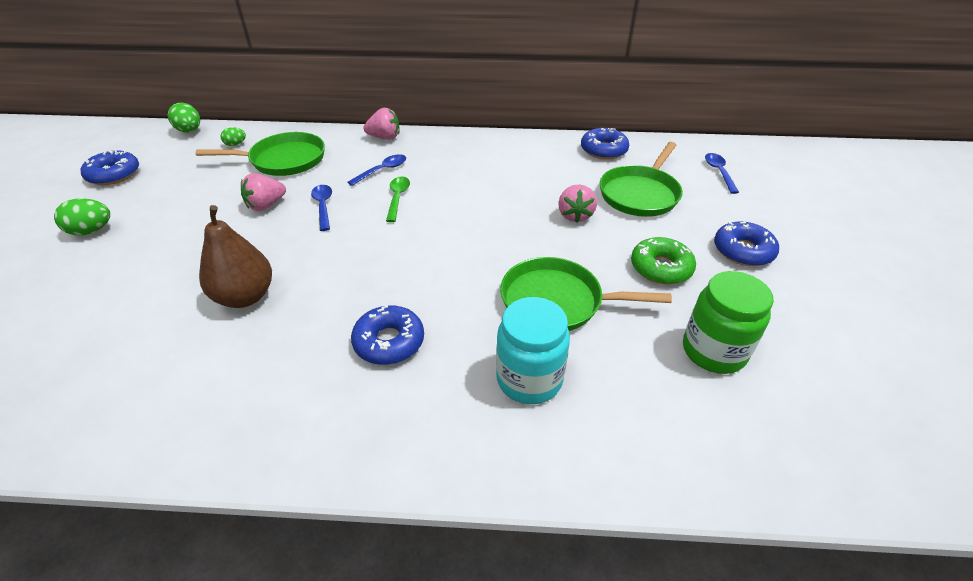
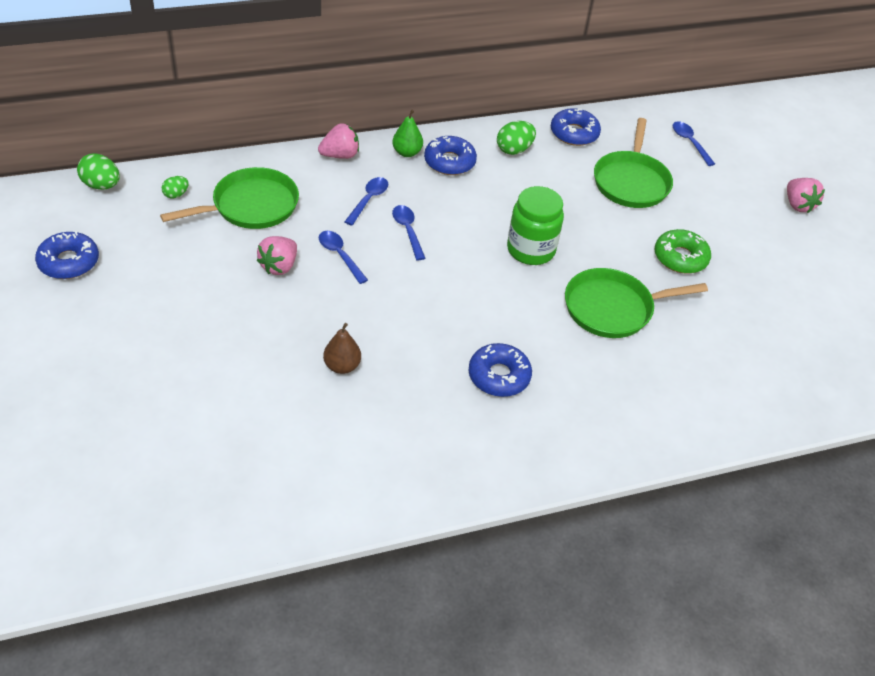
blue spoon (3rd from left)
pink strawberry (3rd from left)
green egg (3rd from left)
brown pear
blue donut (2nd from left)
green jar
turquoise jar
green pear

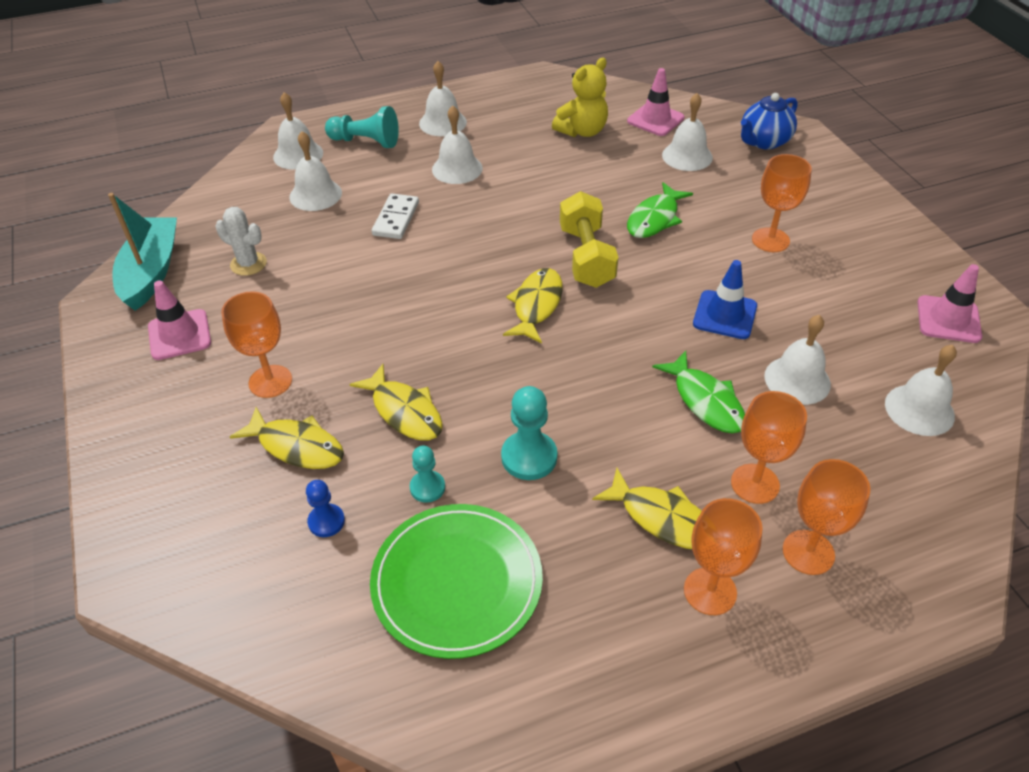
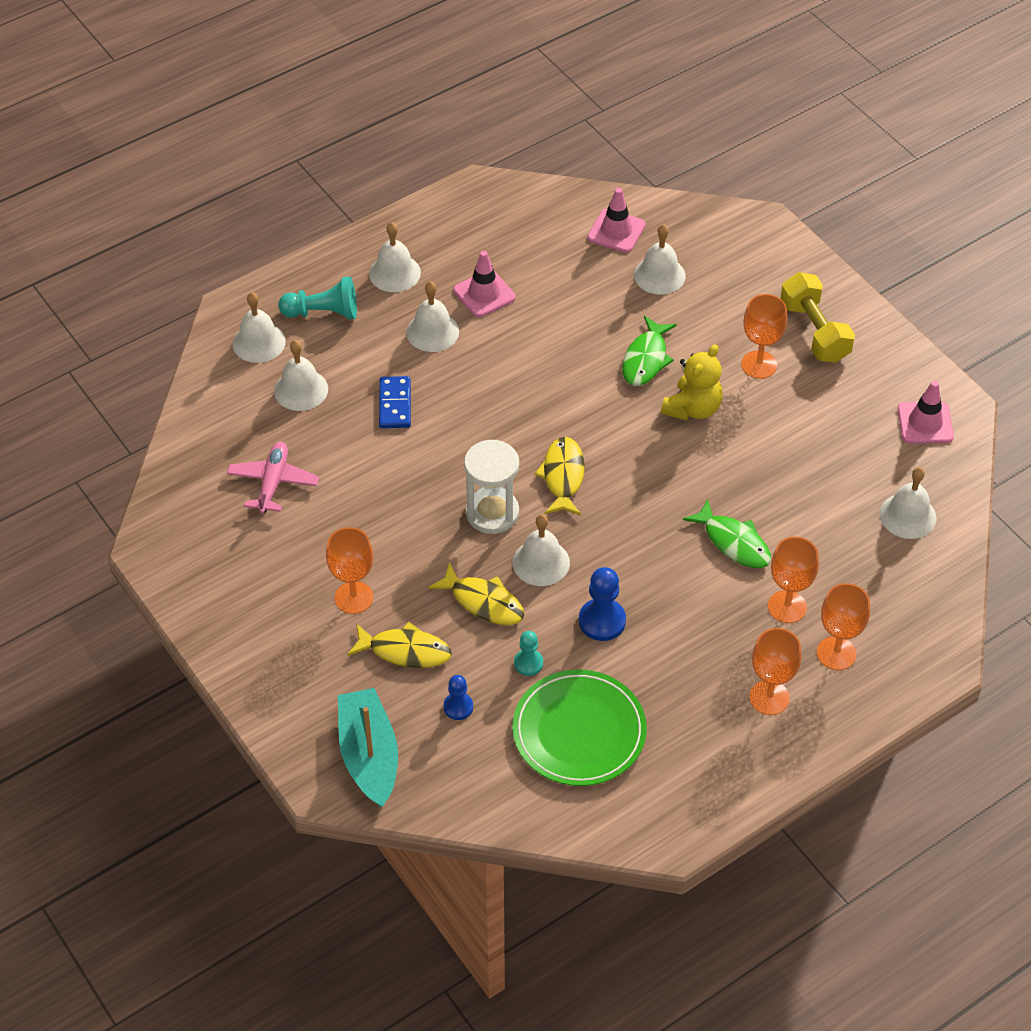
yellow teddy bear
blue teapot
yellow dumbbell
turquoise boat
blue domino
pink plane
blue traffic cone
pink traffic cone (1st from left)
white bell (5th from left)
blue pawn (2nd from left)
yellow fish (4th from left in the first image)
white hourglass

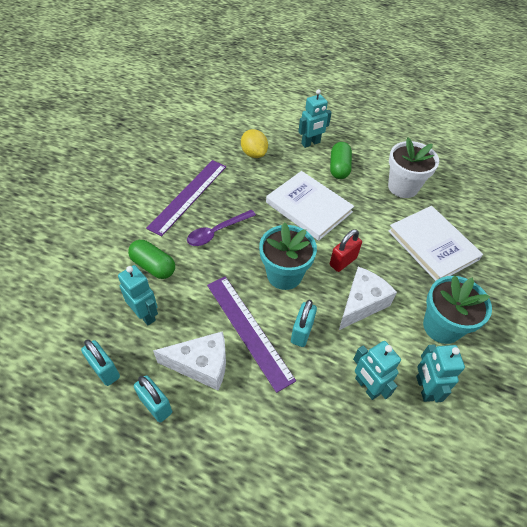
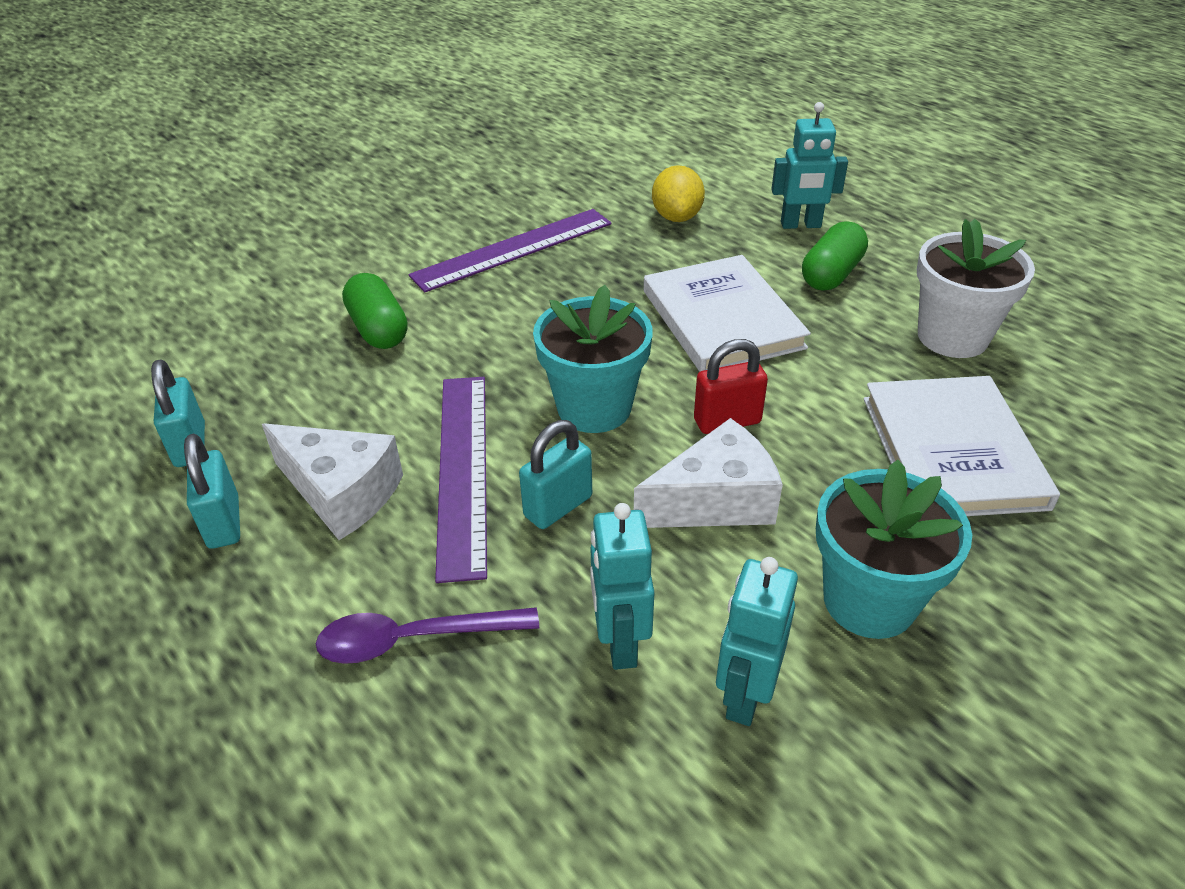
purple spoon
turquoise robot (1st from left in the first image)

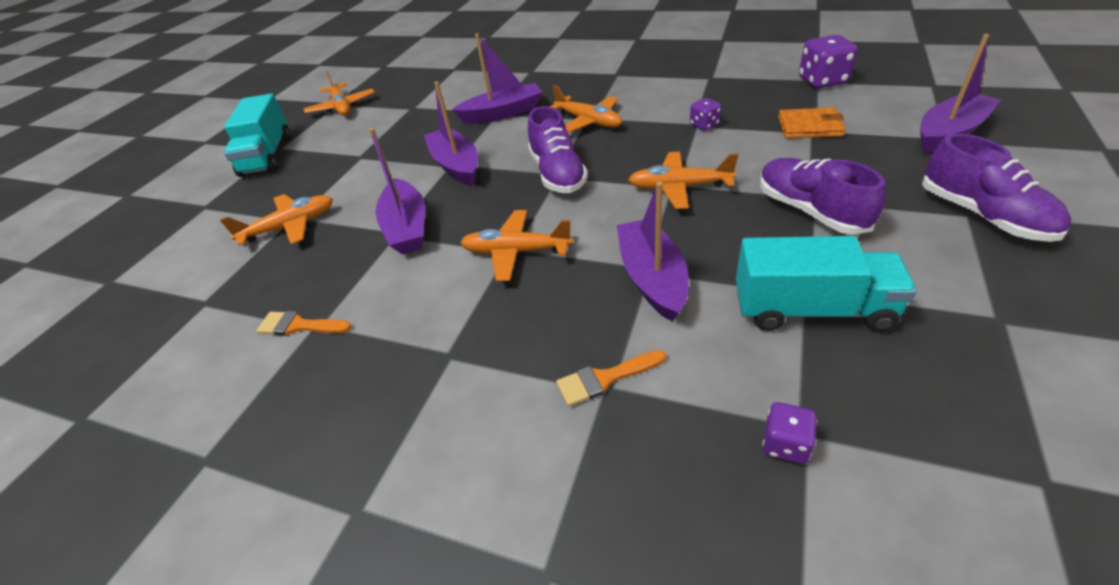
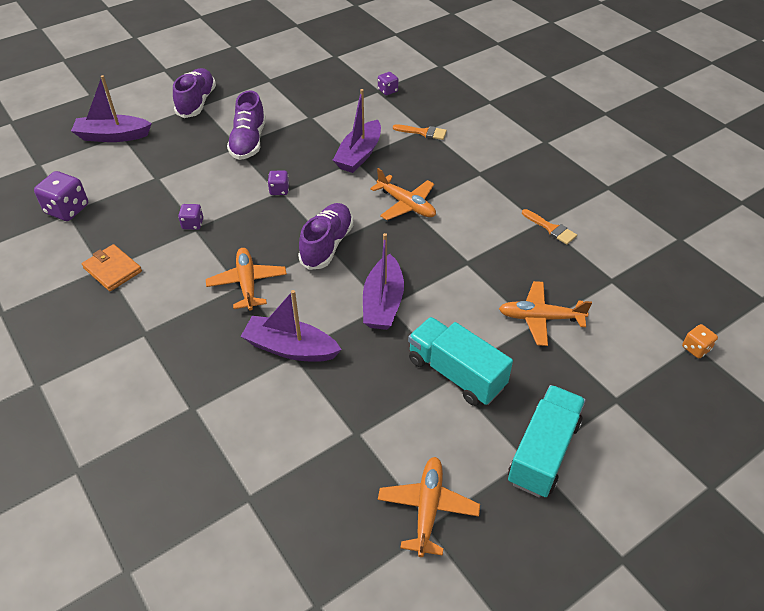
orange wallet
purple boat (1st from left in the first image)
purple dice (3rd from left)
turquoise truck (1st from left)
orange dice

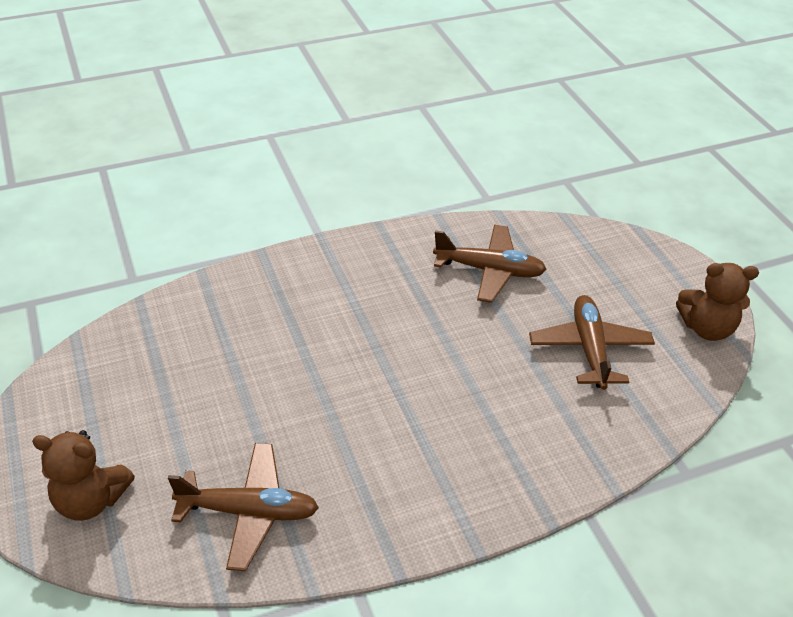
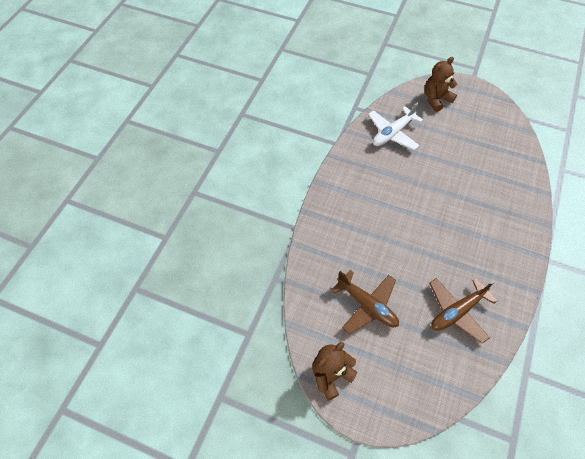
white plane

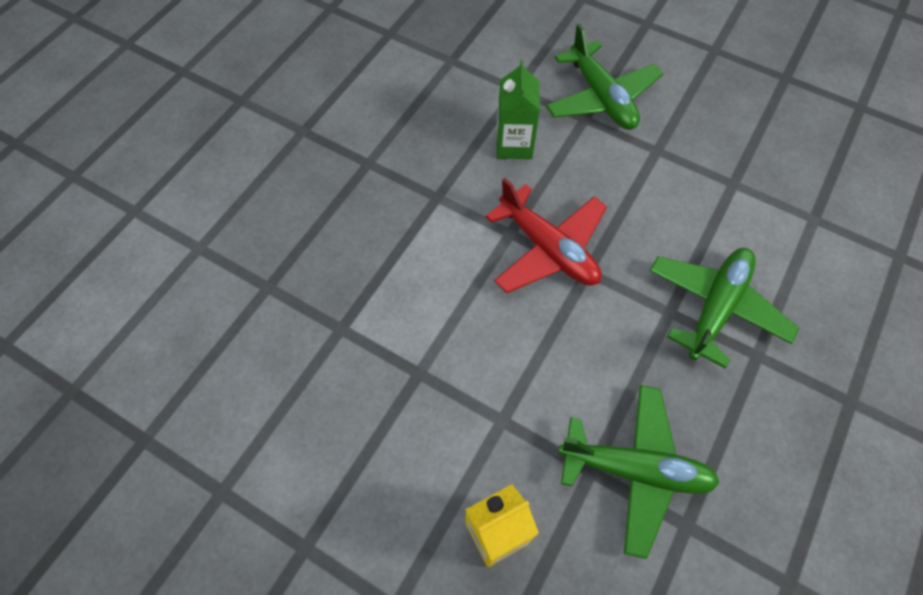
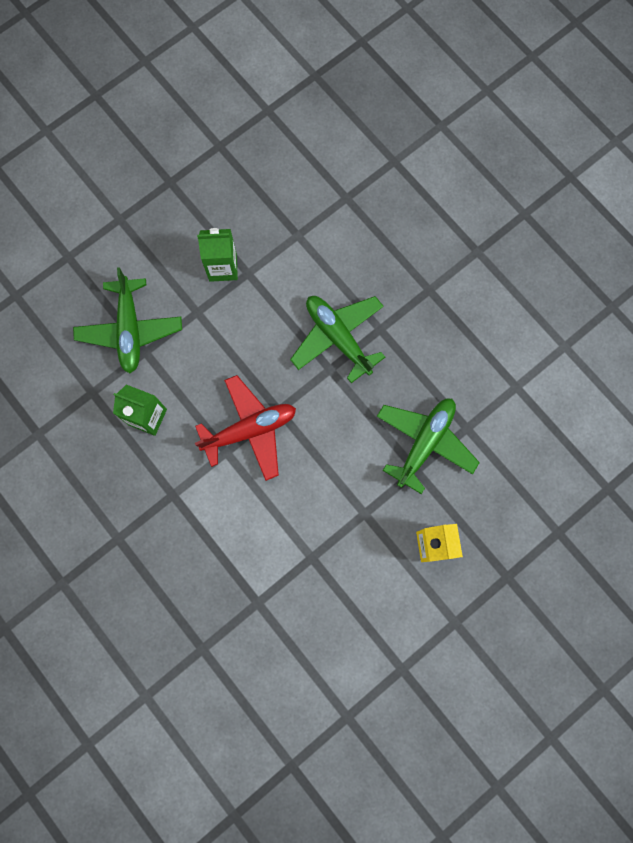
green plane (1st from left)
green carton (2nd from left)

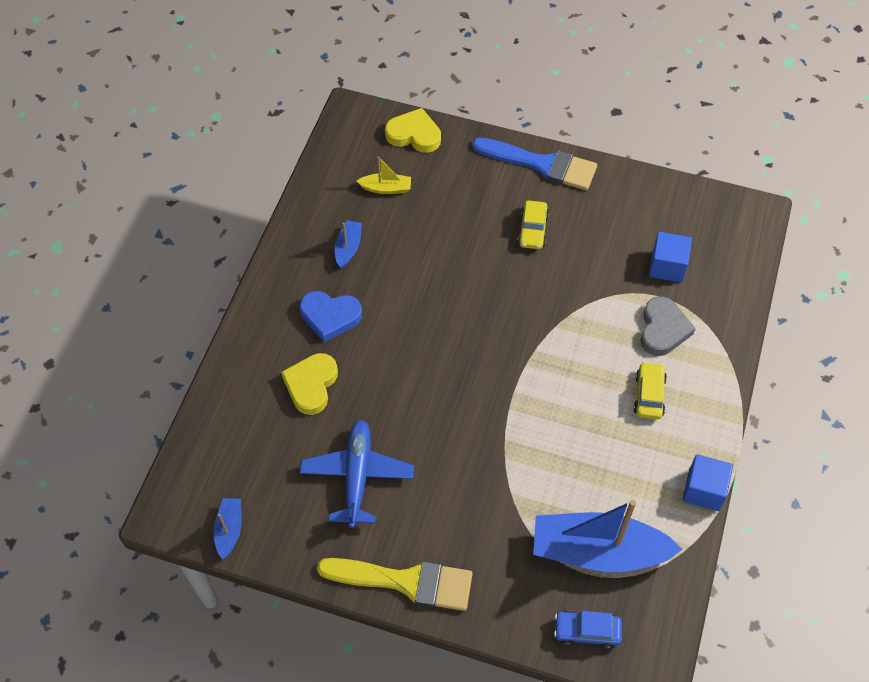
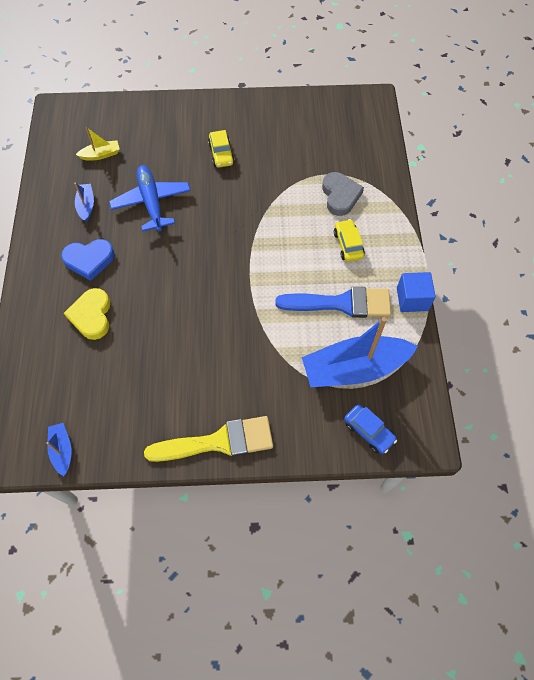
yellow heart (2nd from left in the first image)
blue brush
blue cube (1st from left in the first image)
blue plane
blue car

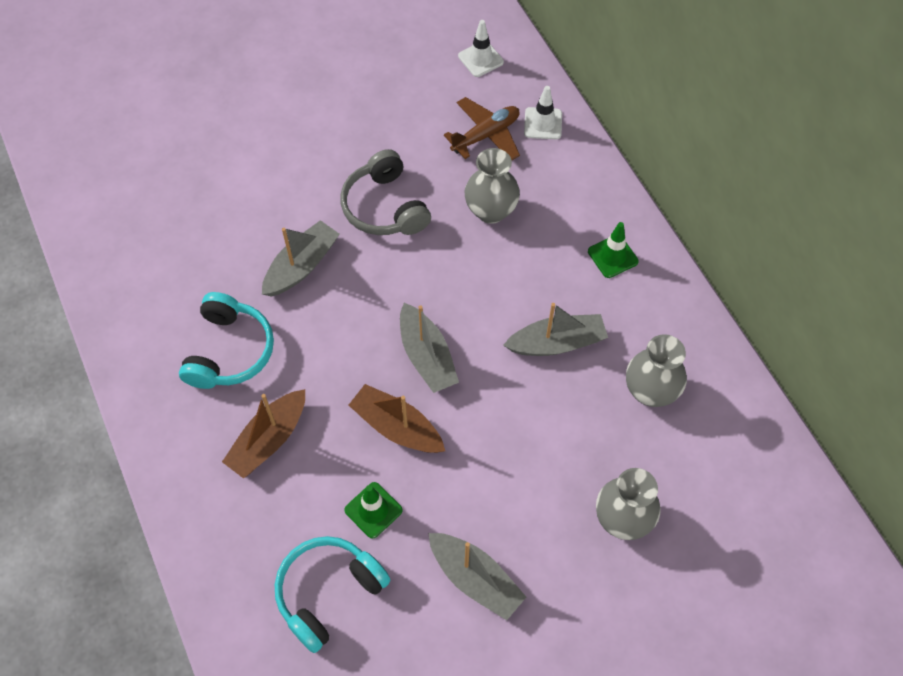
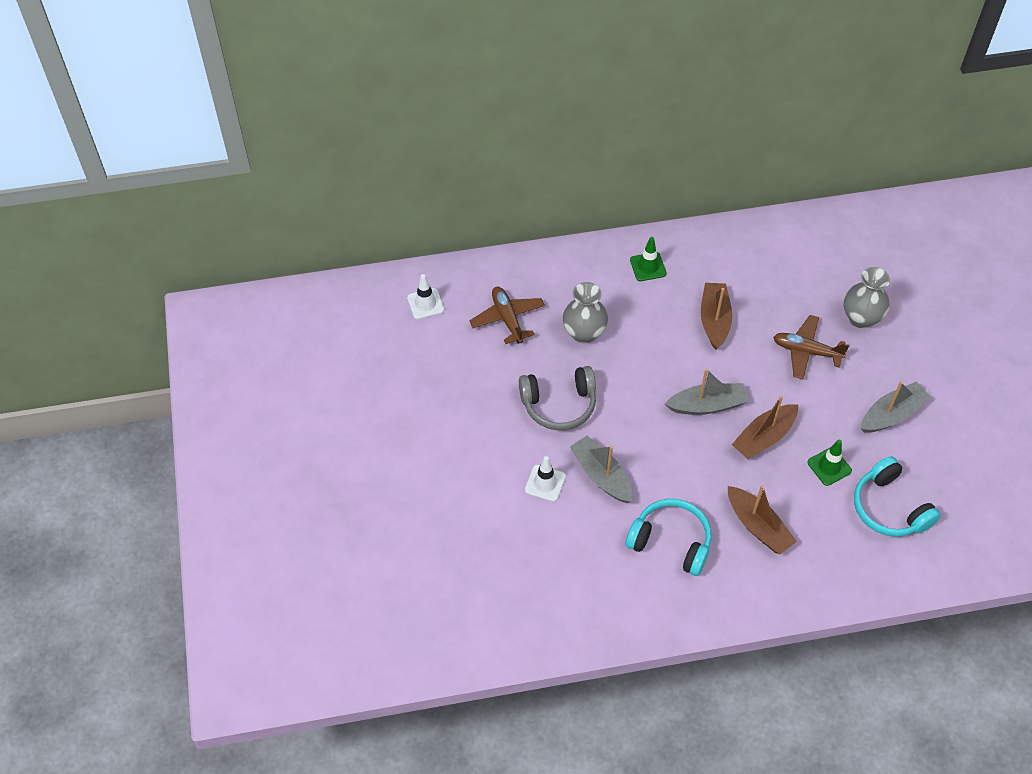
white traffic cone (2nd from left)
brown boat (1st from left)
grey vase (3rd from left in the first image)
brown plane (2nd from left)

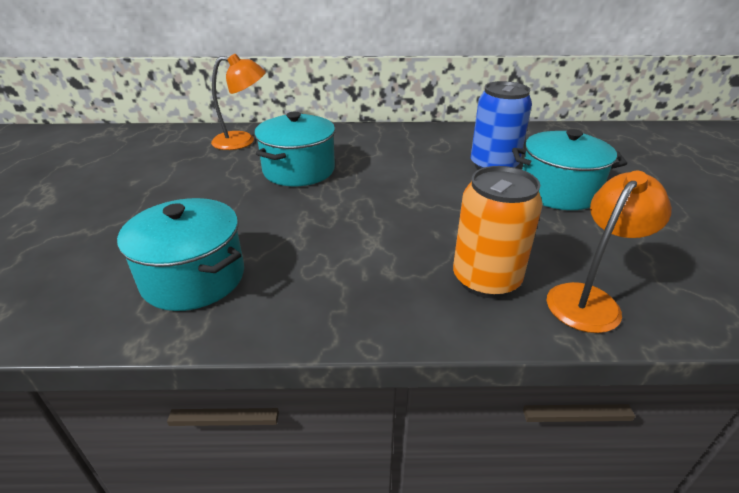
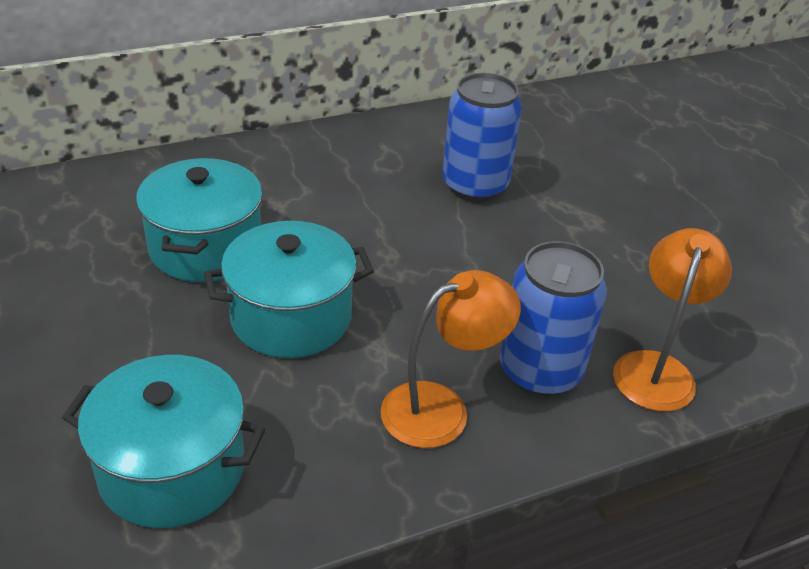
orange lamp (1st from left)
turquoise pot (3rd from left)
blue can (2nd from left)

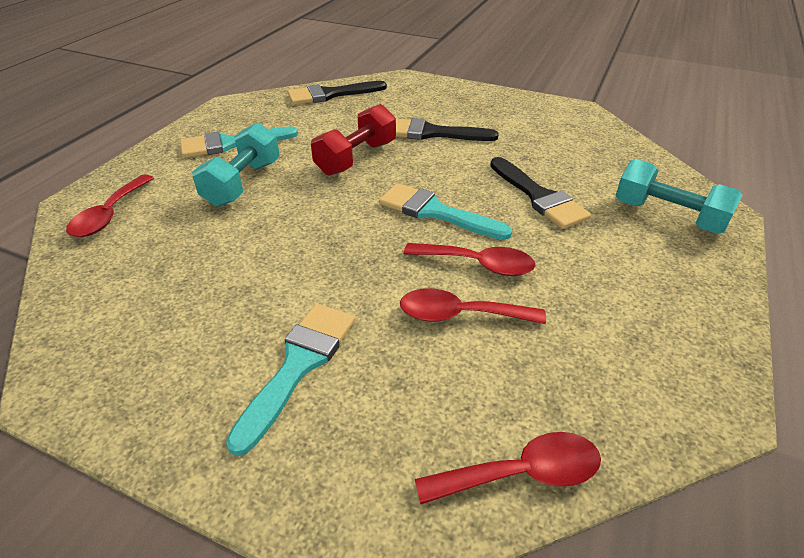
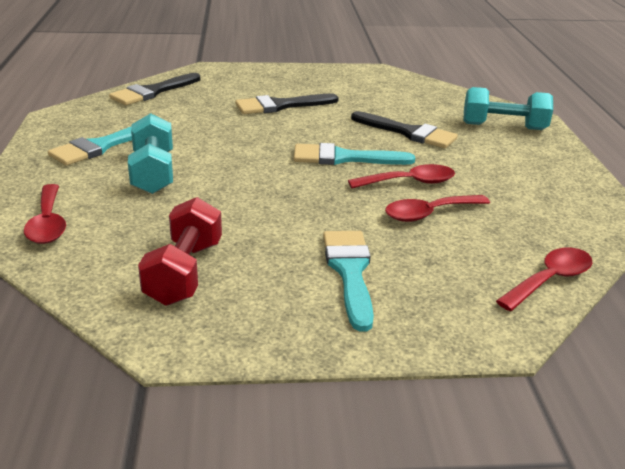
red dumbbell

